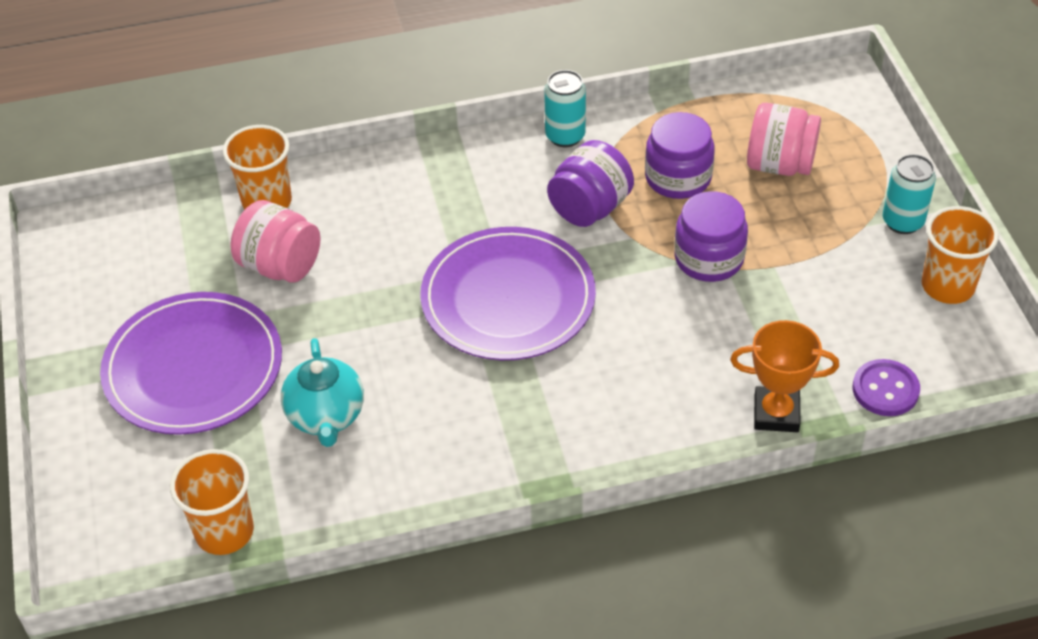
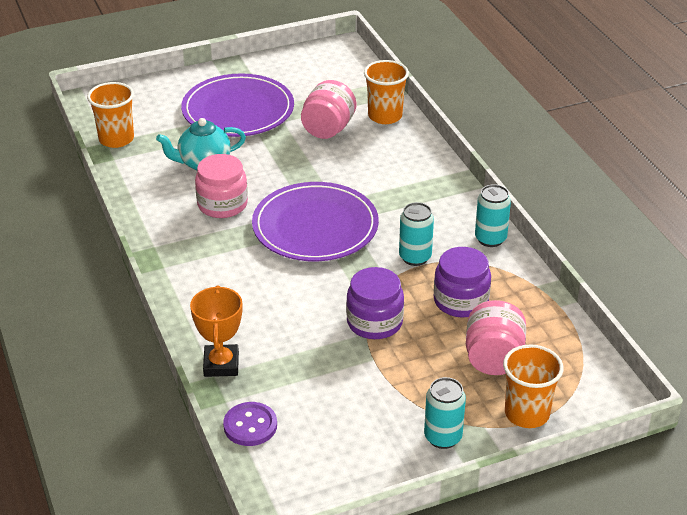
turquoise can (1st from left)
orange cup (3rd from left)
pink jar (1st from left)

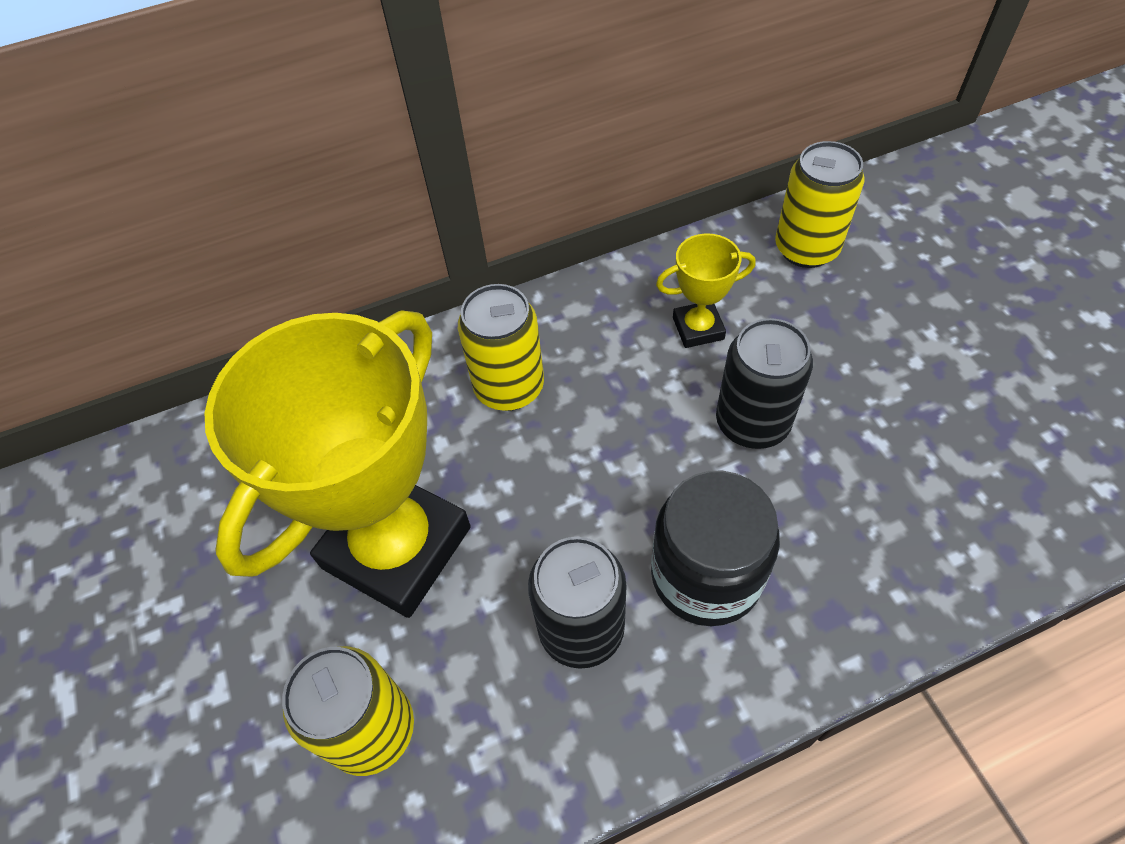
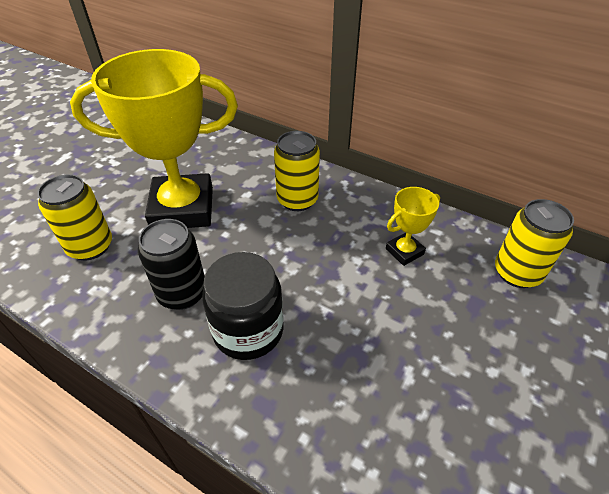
yellow trophy (2nd from left)
black can (2nd from left in the first image)

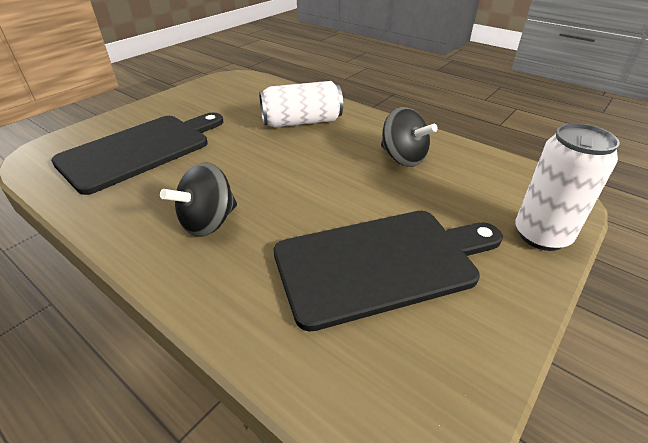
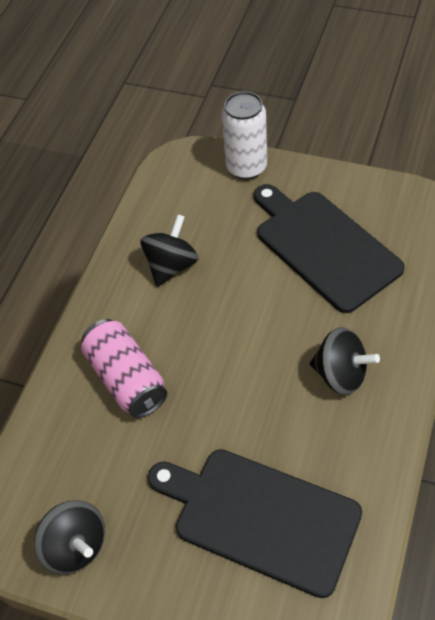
pink can
black spinning top (1st from left)

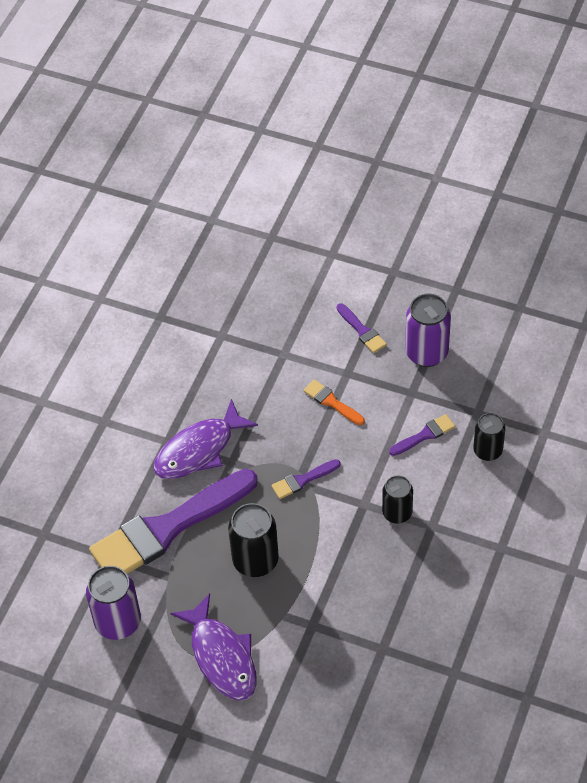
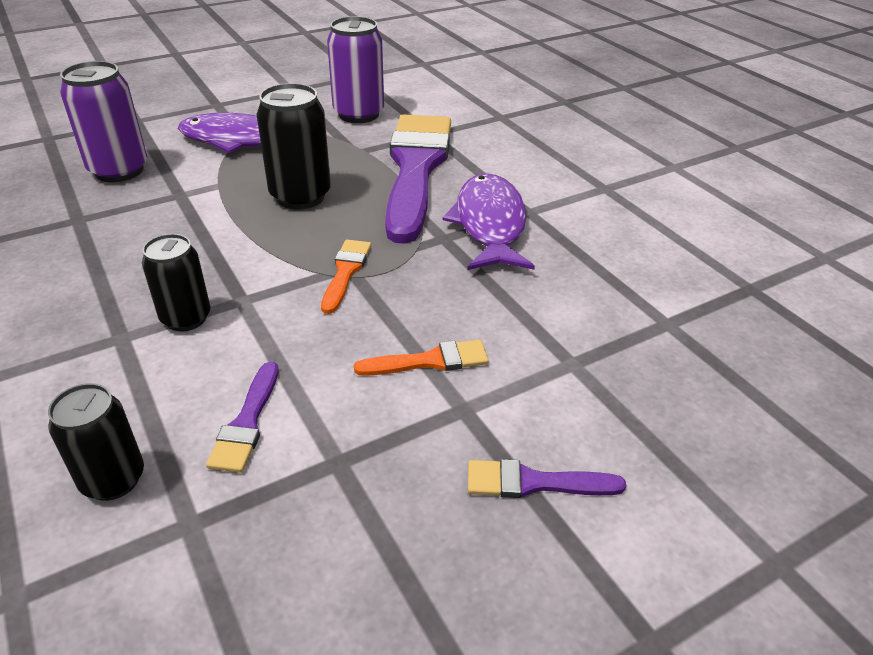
purple can (1st from left)
orange brush (1st from left)

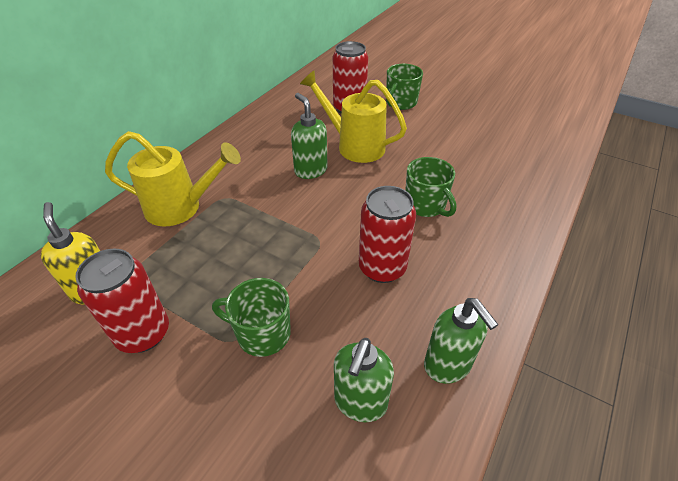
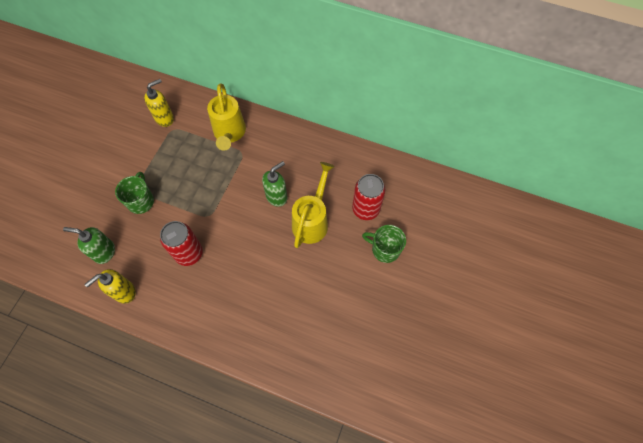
green mug (3rd from left in the first image)
red can (1st from left in the first image)
yellow soap dispenser (1st from left)

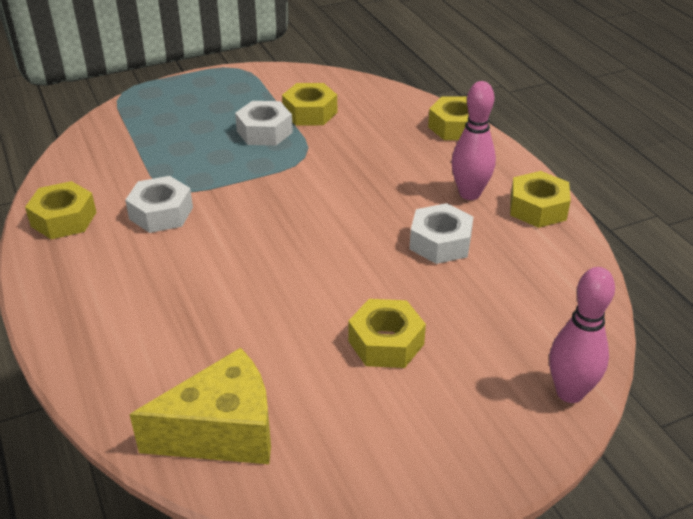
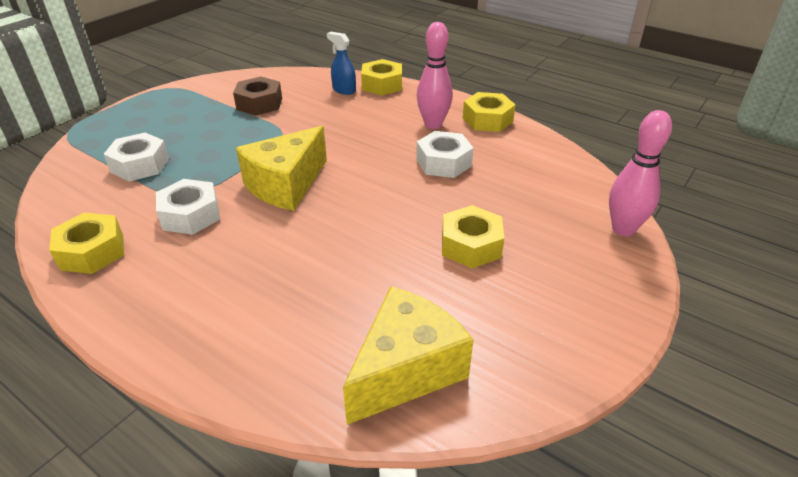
brown nut
white nut (1st from left)
blue spray bottle
yellow cheese (1st from left)

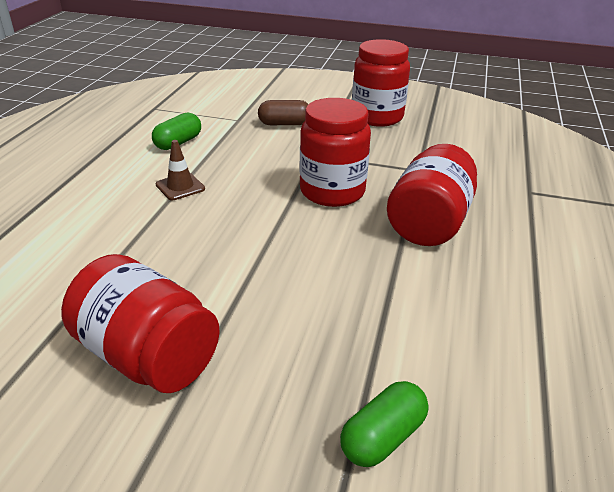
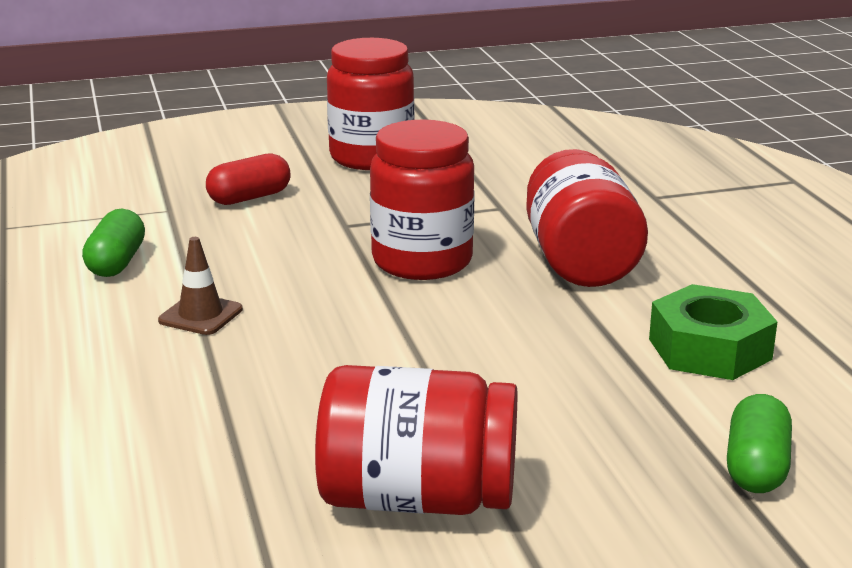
red capsule
green nut

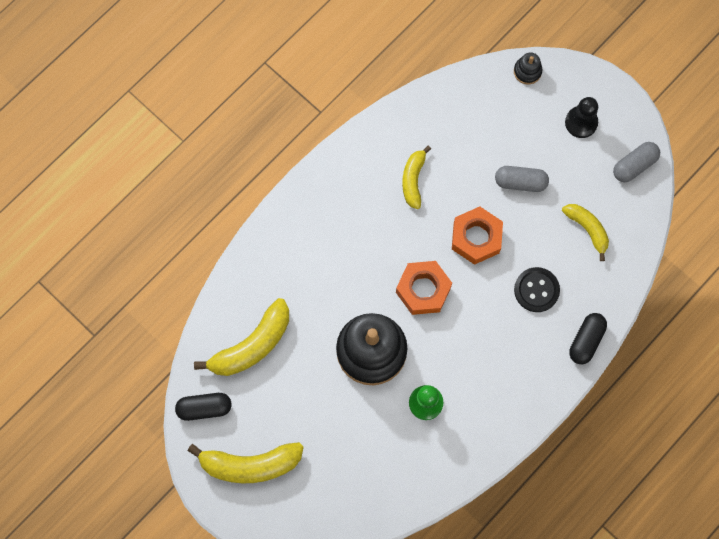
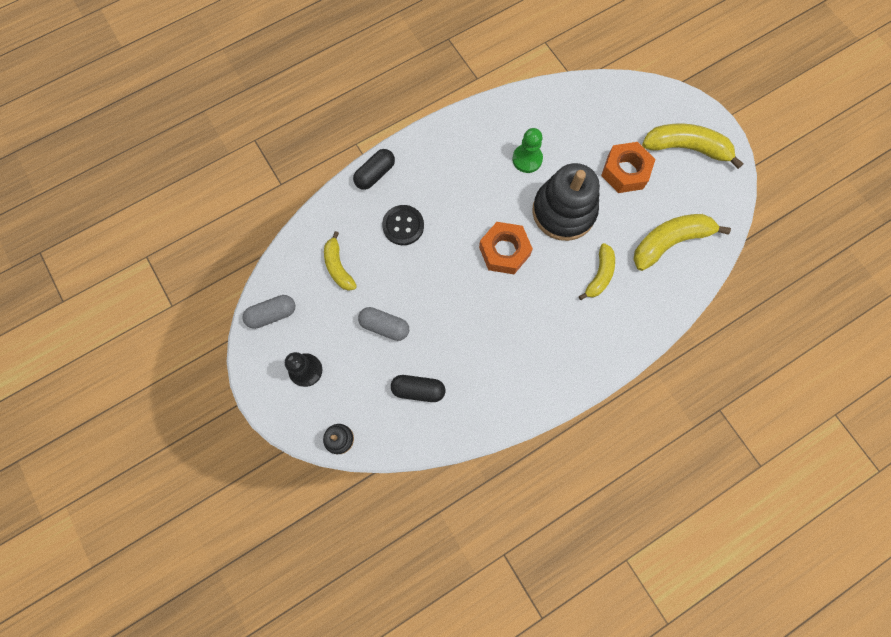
yellow banana (2nd from left)
orange nut (2nd from left)
black capsule (2nd from left)

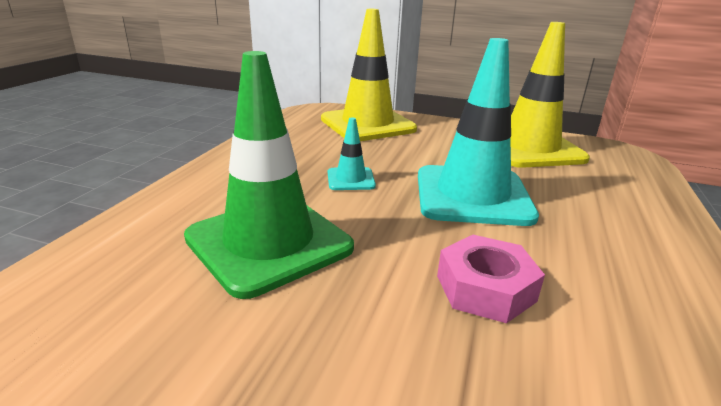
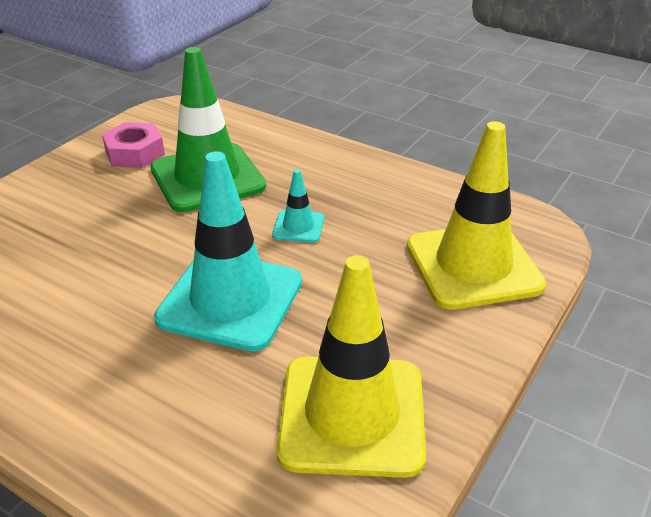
pink nut

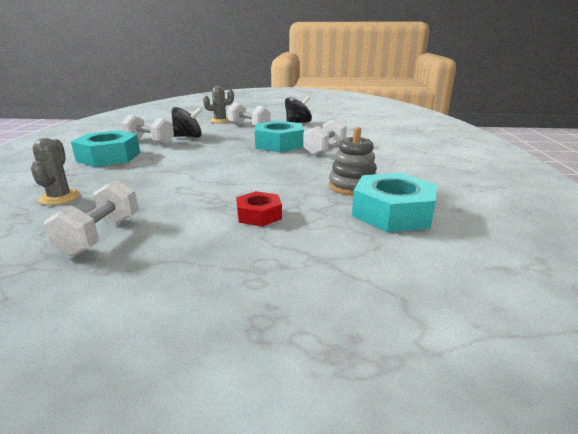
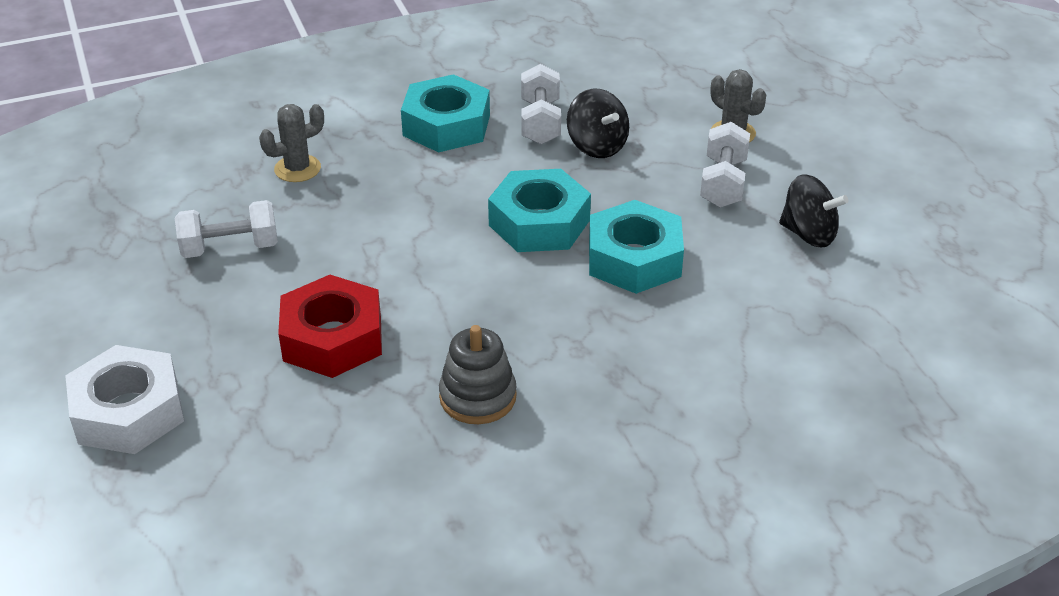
white dumbbell (4th from left in the first image)
turquoise nut (2nd from left)
red nut
white nut

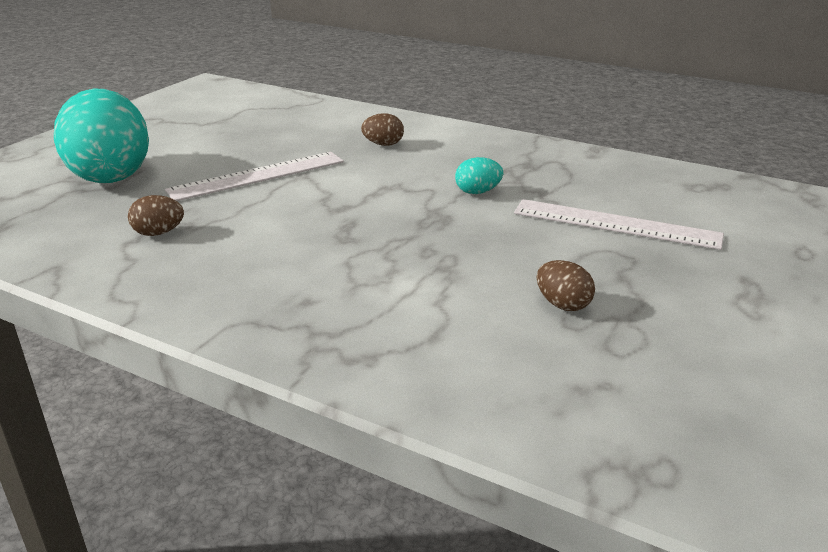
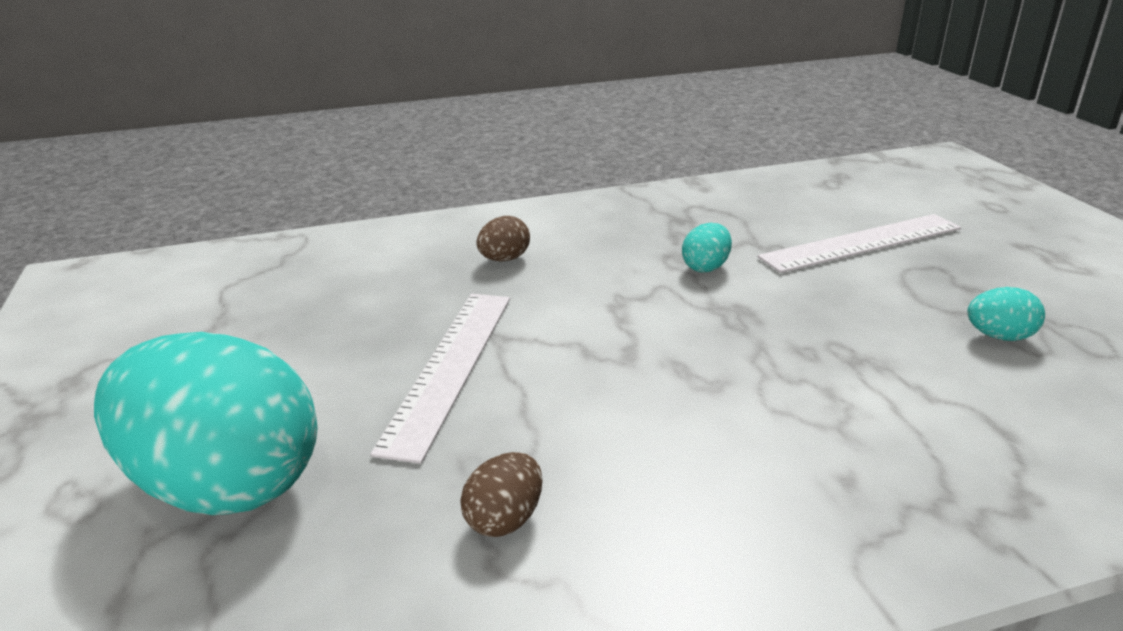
turquoise egg (3rd from left)

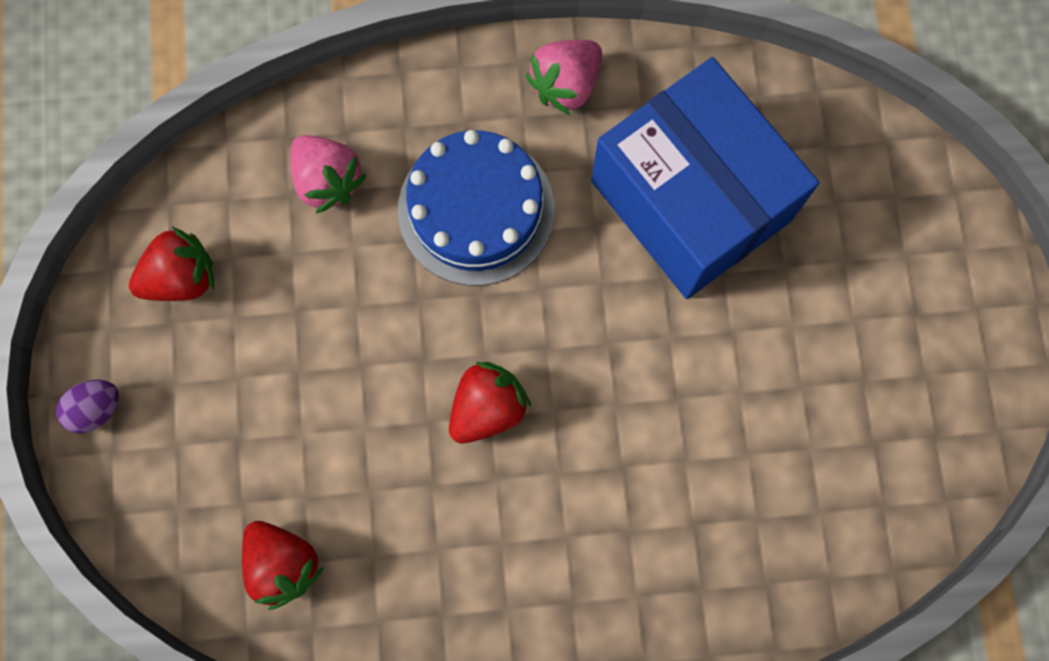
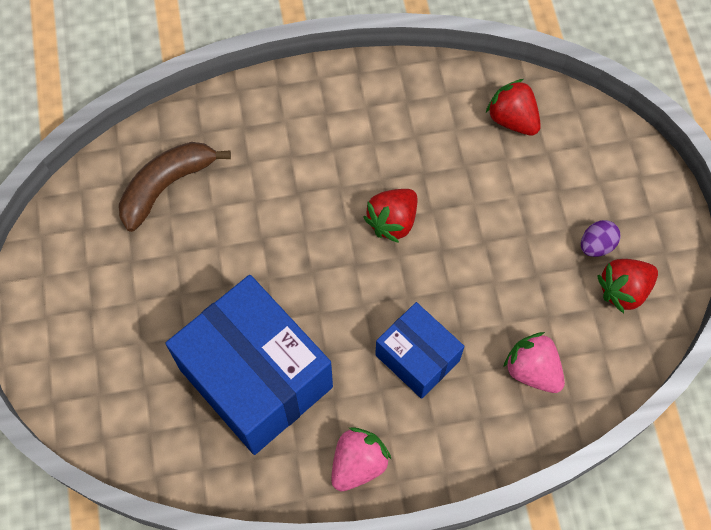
blue box (2nd from left)
purple egg
brown banana

